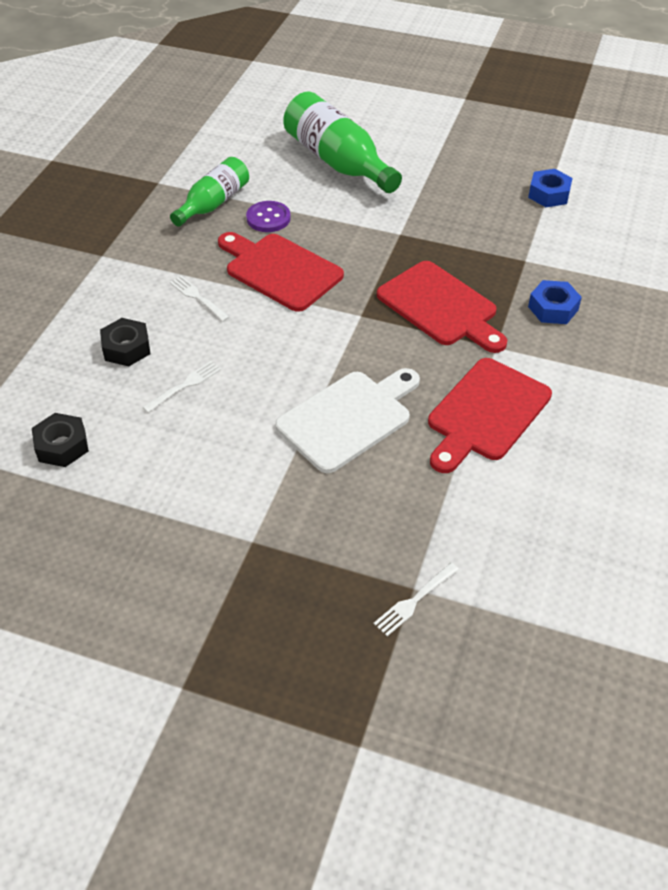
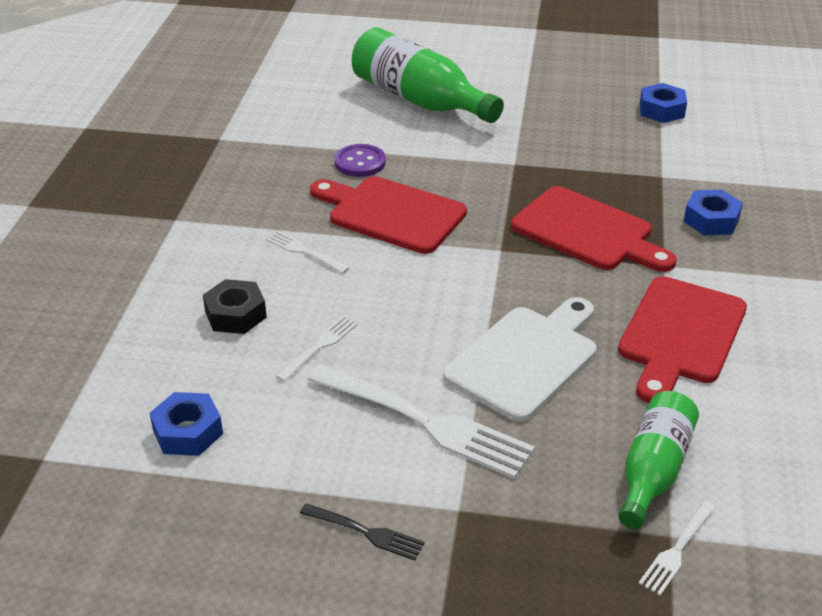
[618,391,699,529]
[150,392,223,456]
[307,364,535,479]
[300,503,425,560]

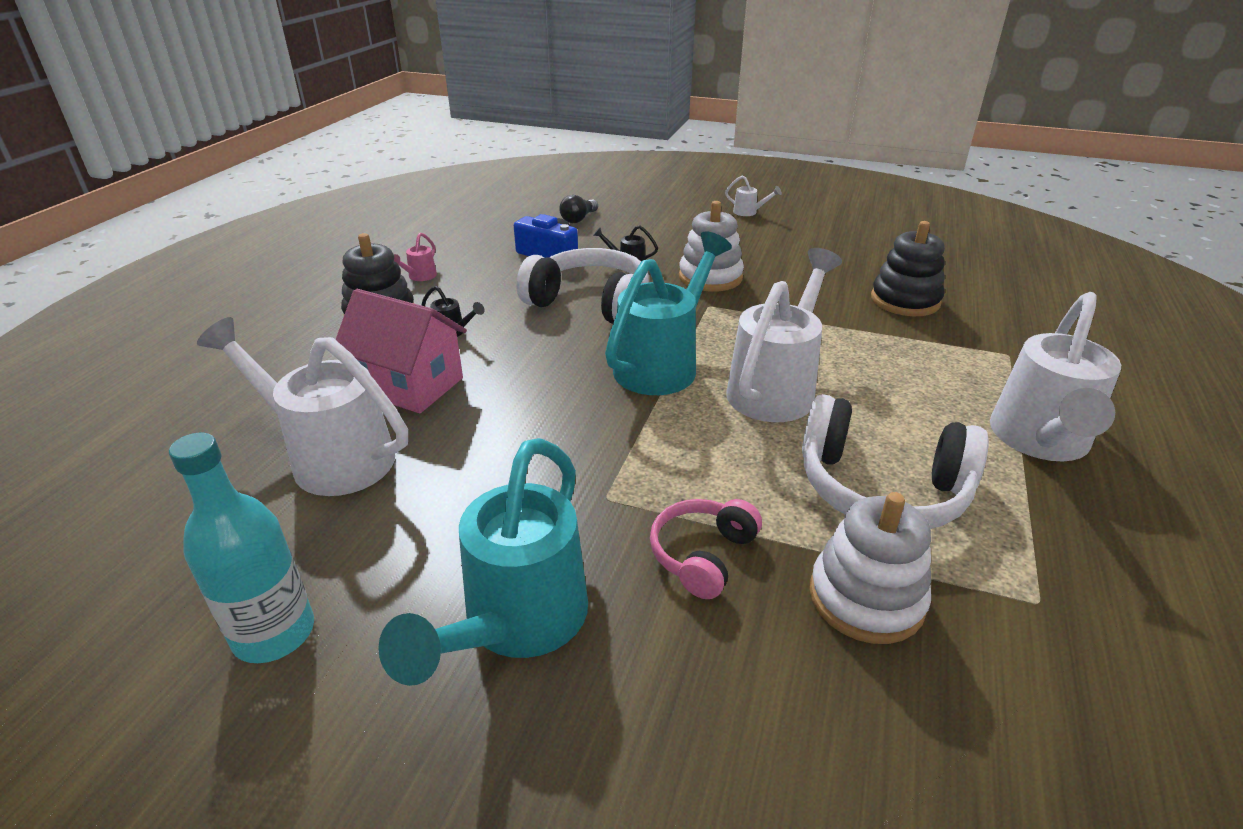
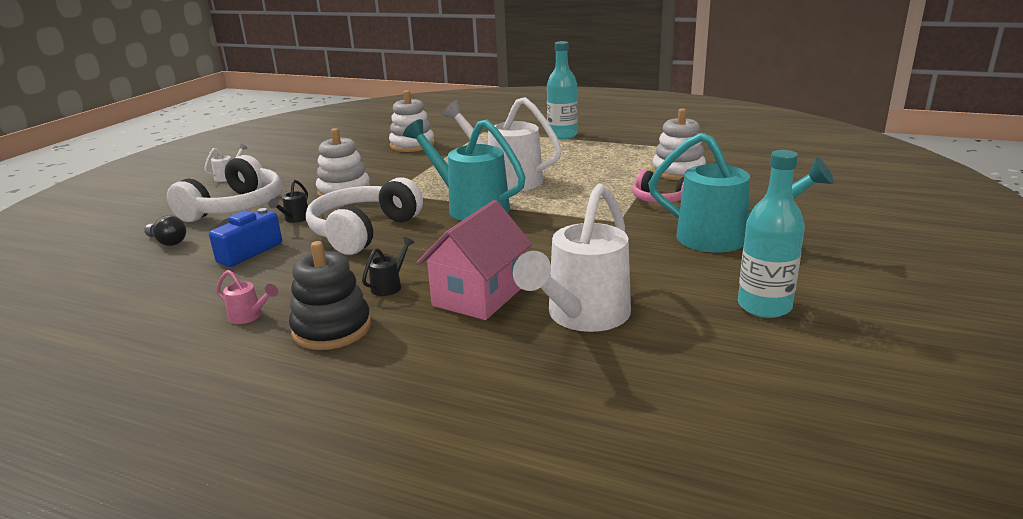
[389,90,435,152]
[547,41,578,139]
[167,155,281,222]

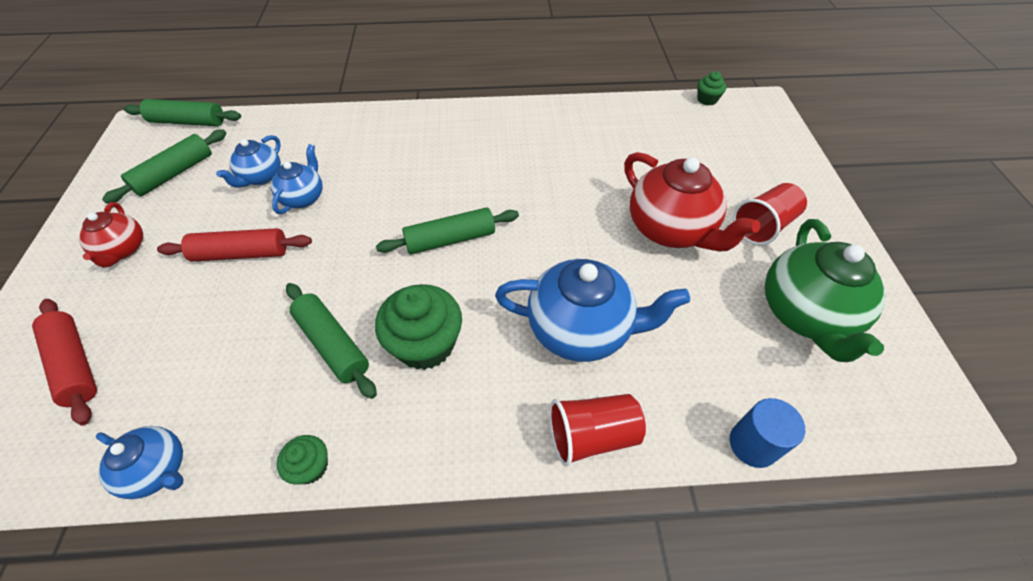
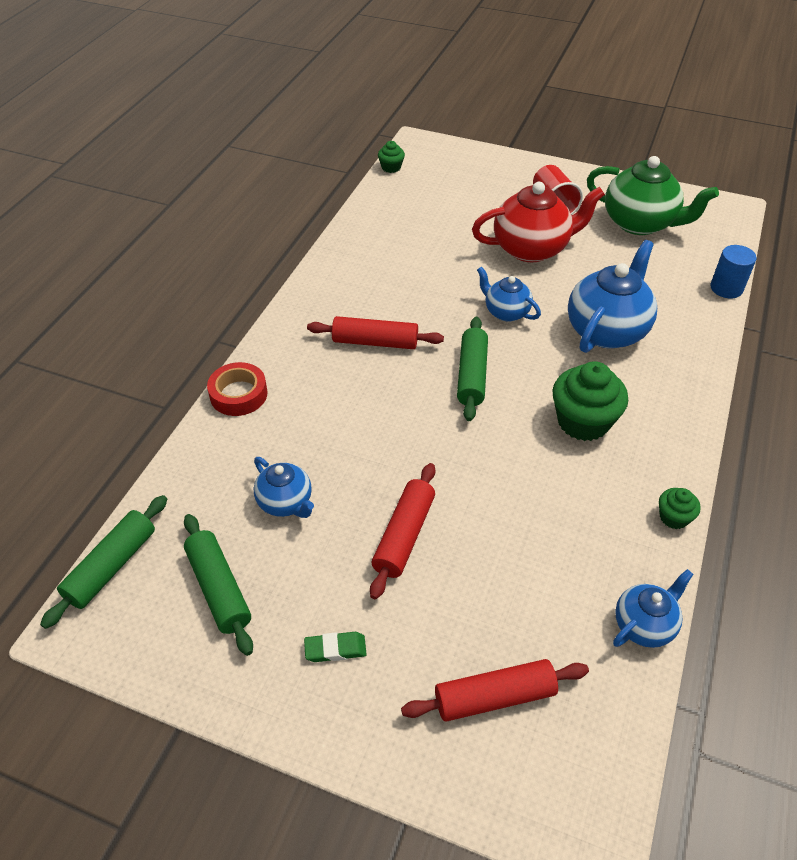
[477,267,541,322]
[304,632,367,662]
[286,283,377,399] (first image)
[549,394,646,467] (first image)
[307,316,444,349]
[207,362,268,416]

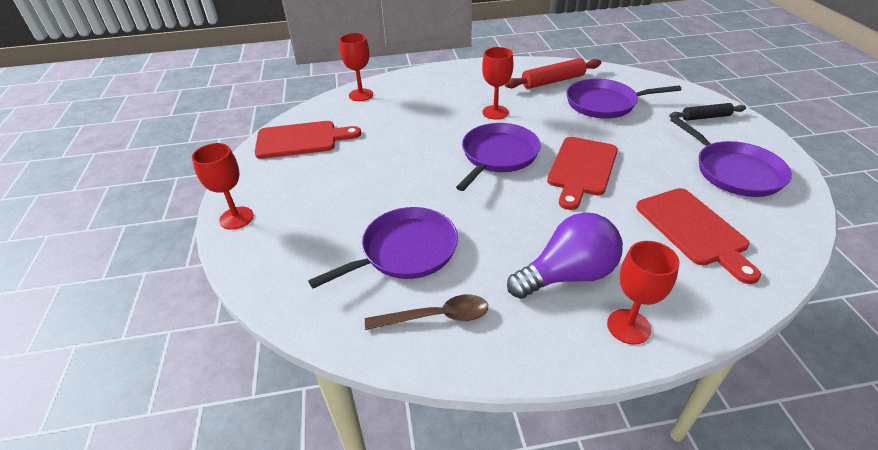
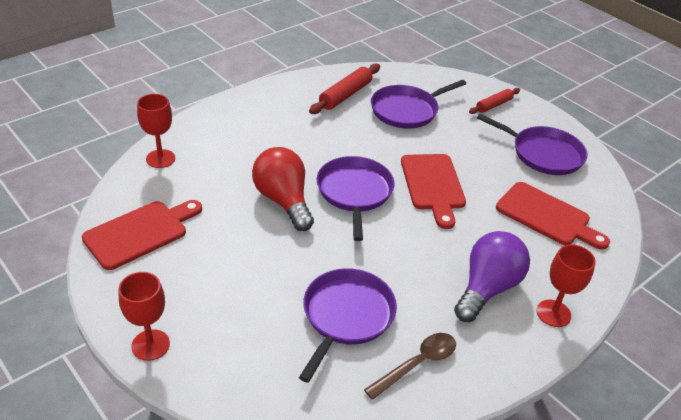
[482,47,514,119] (first image)
[469,88,520,114]
[252,147,314,231]

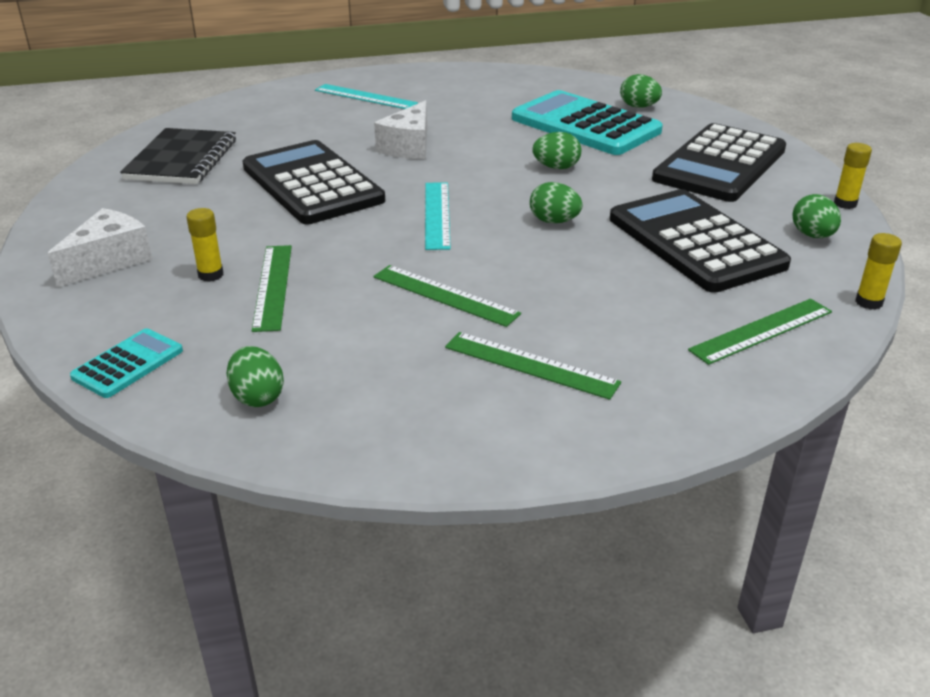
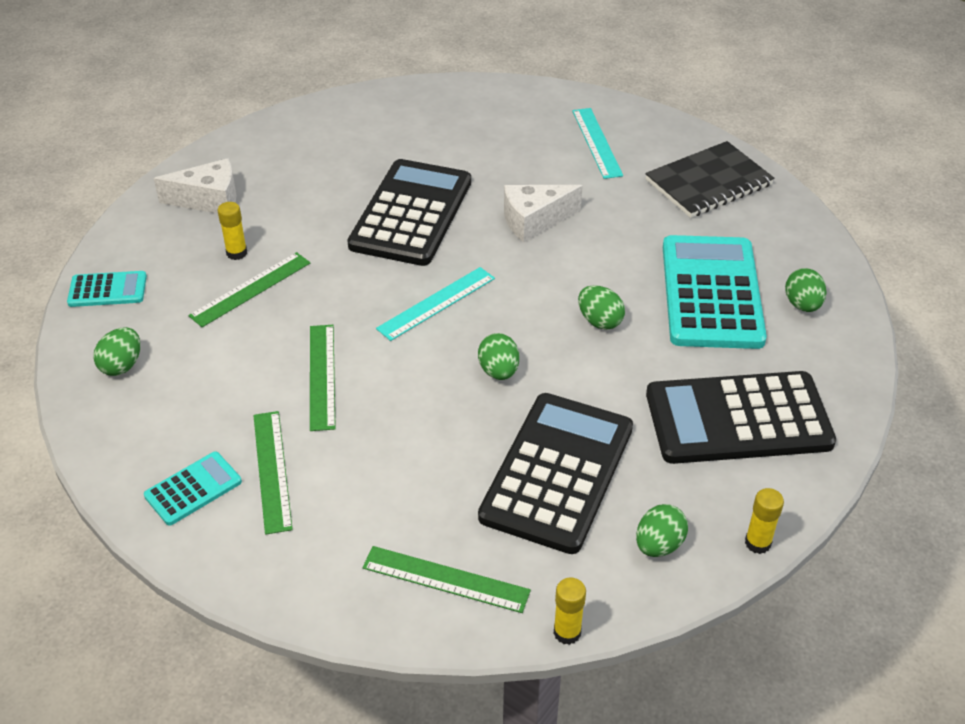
[645,141,775,218]
[144,451,242,526]

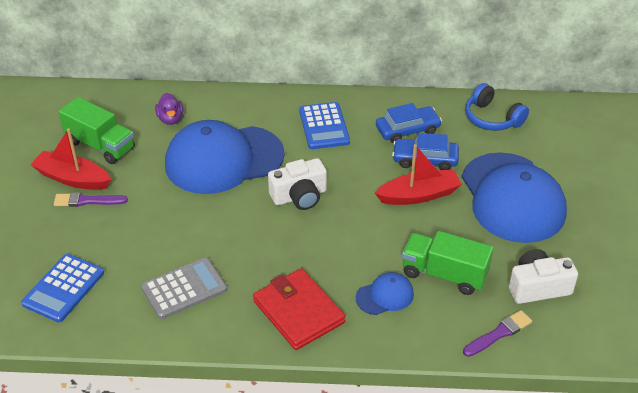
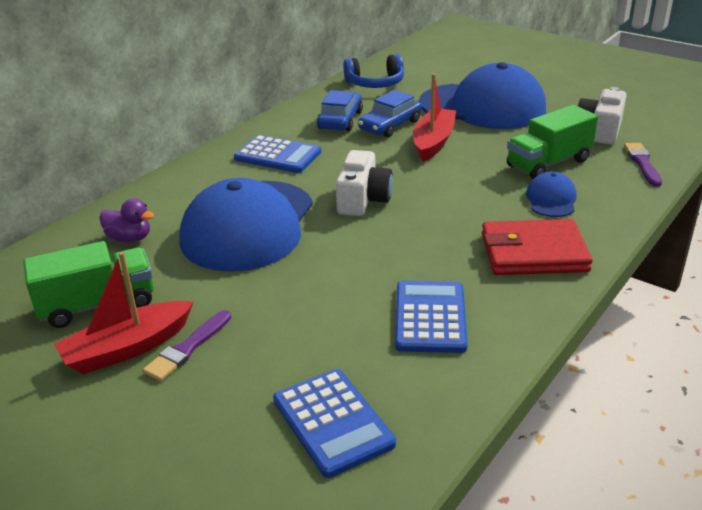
[395,281,468,353]

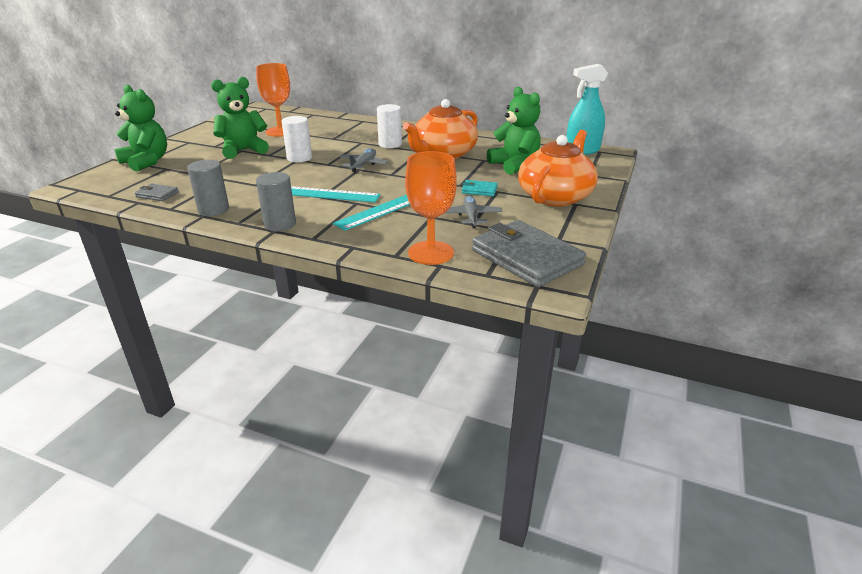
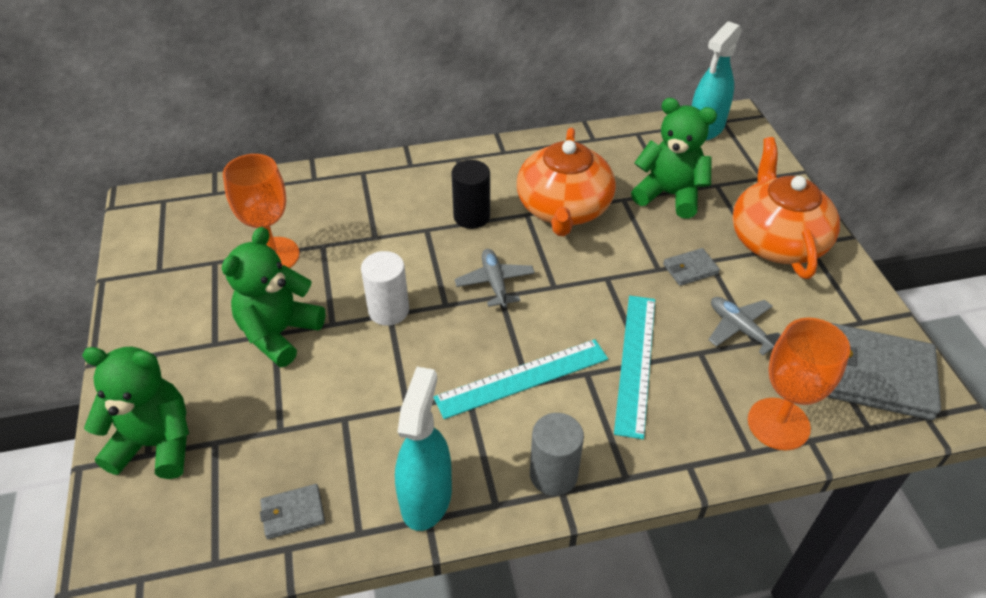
[451,160,490,229]
[395,367,452,531]
[663,248,720,286]

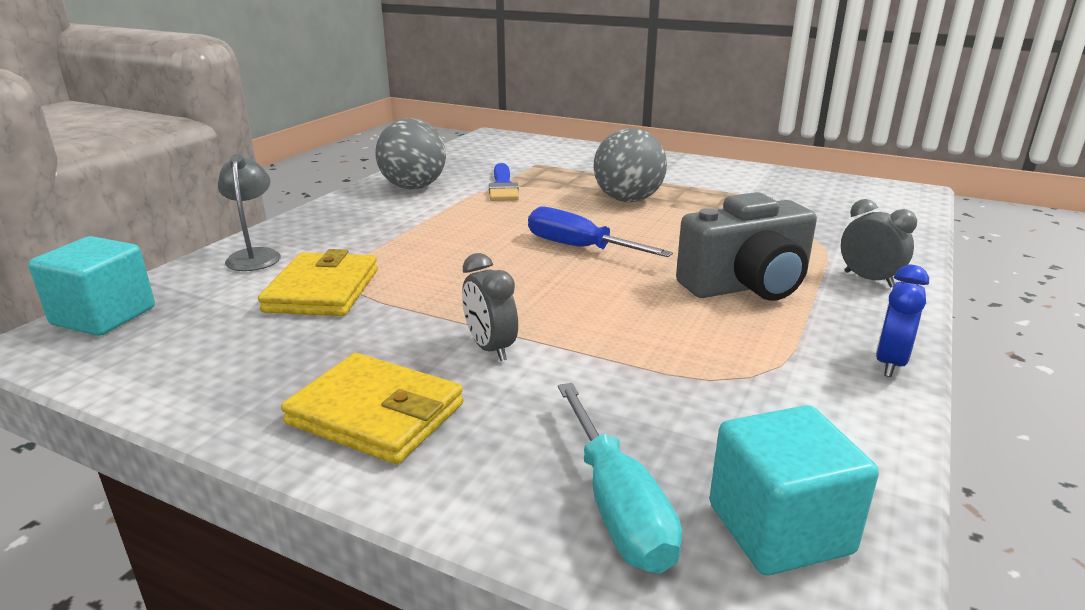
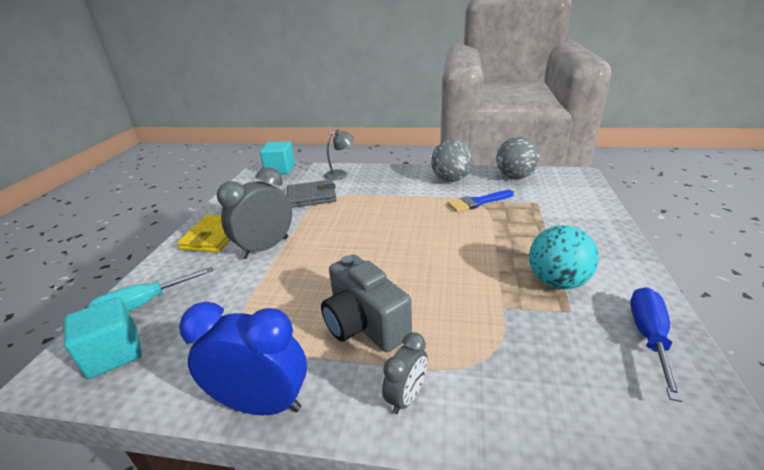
[496,137,540,179]
[630,287,683,402]
[287,180,337,208]
[217,167,292,259]
[179,301,307,415]
[529,225,599,289]

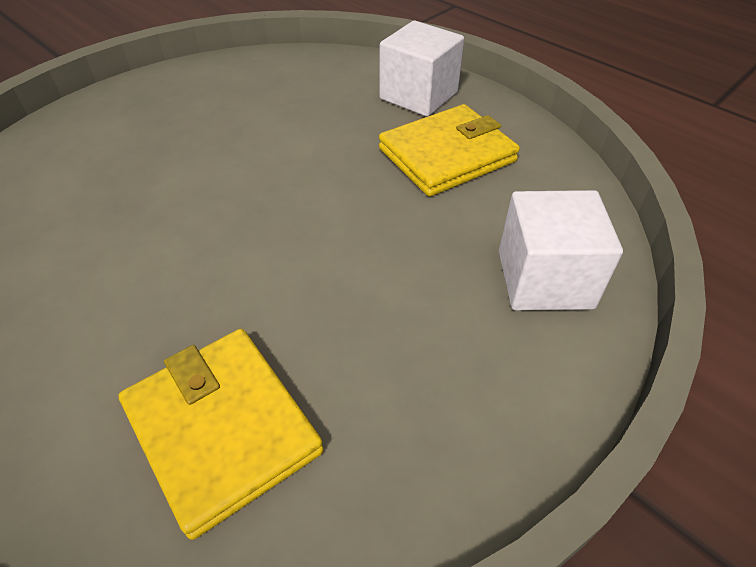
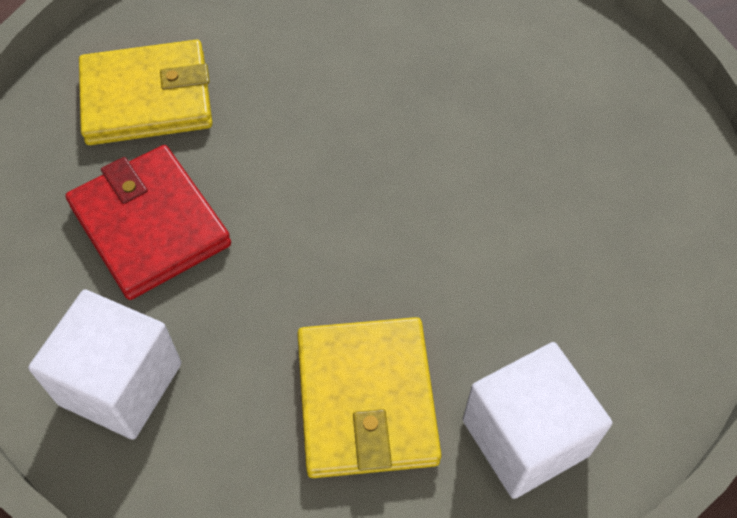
[66,145,231,300]

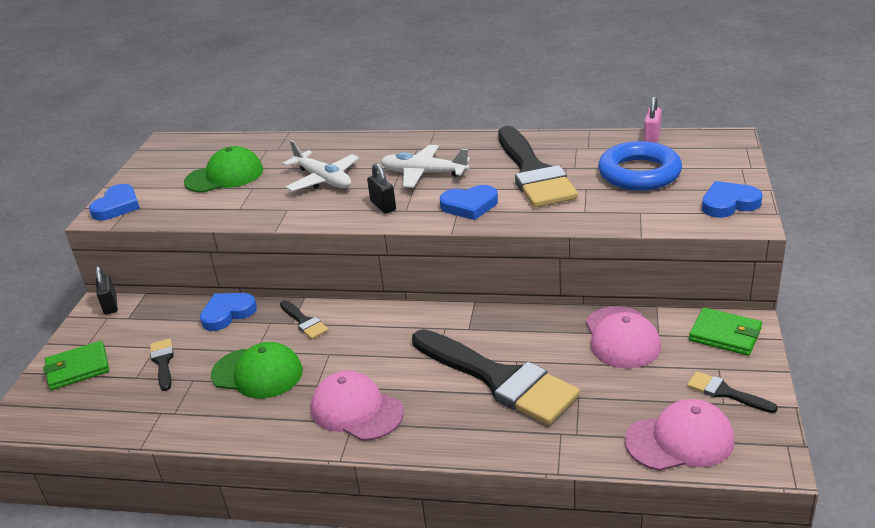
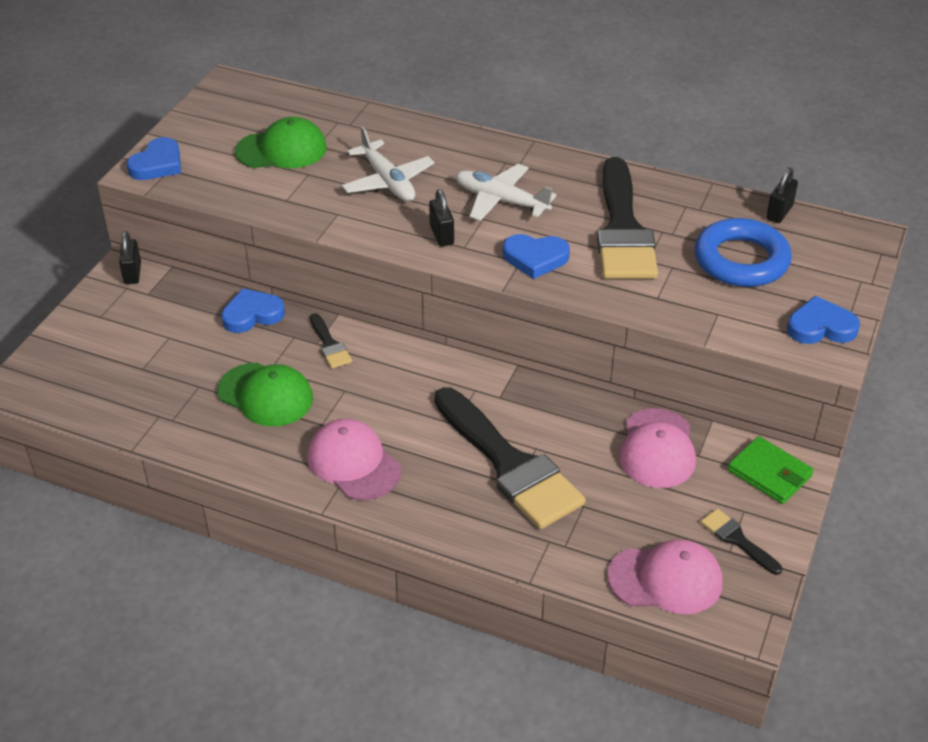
[766,167,798,223]
[150,339,174,391] (first image)
[43,341,109,390] (first image)

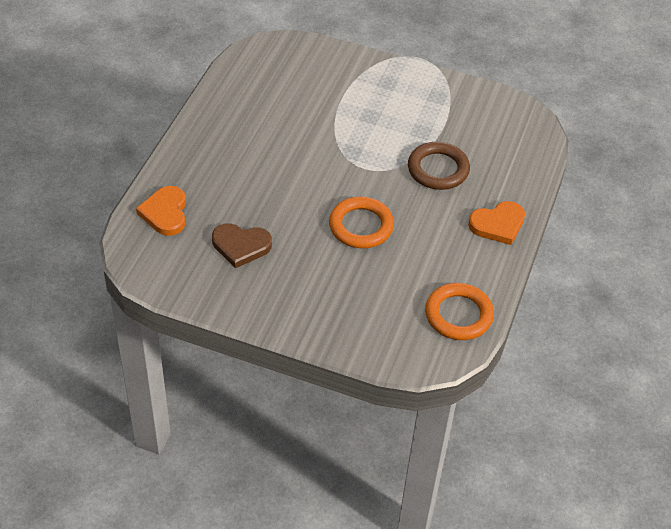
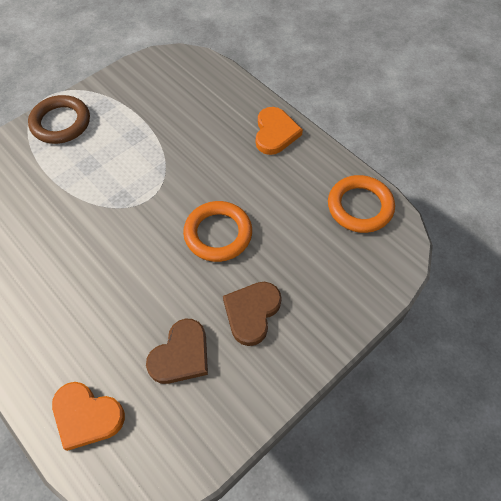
[28,95,90,144]
[223,282,282,346]

